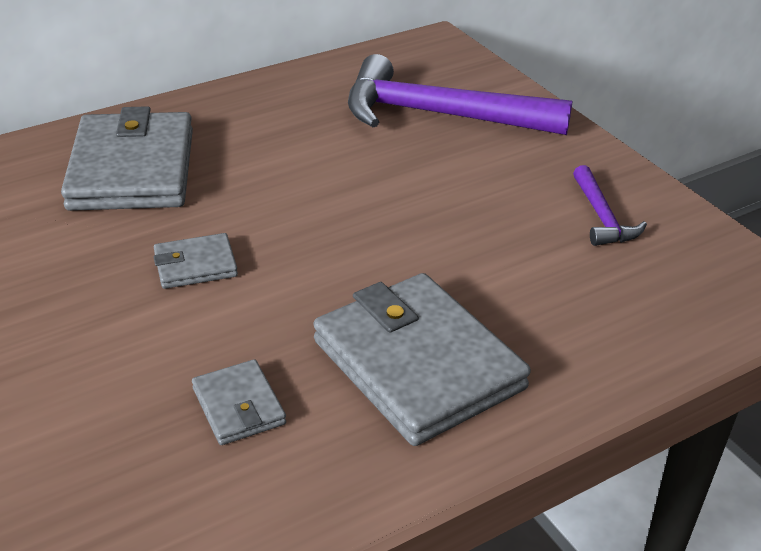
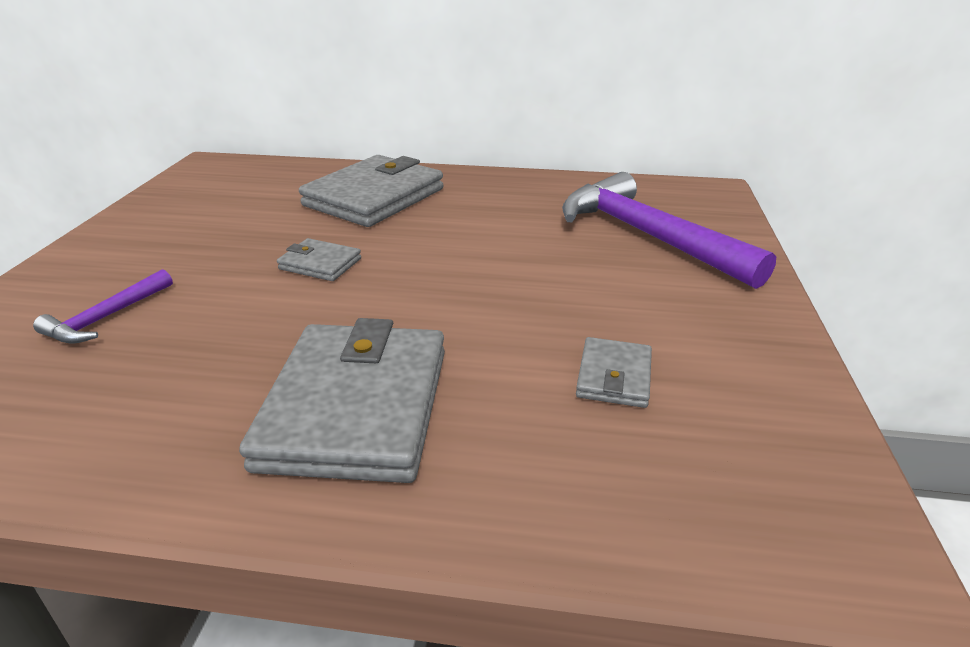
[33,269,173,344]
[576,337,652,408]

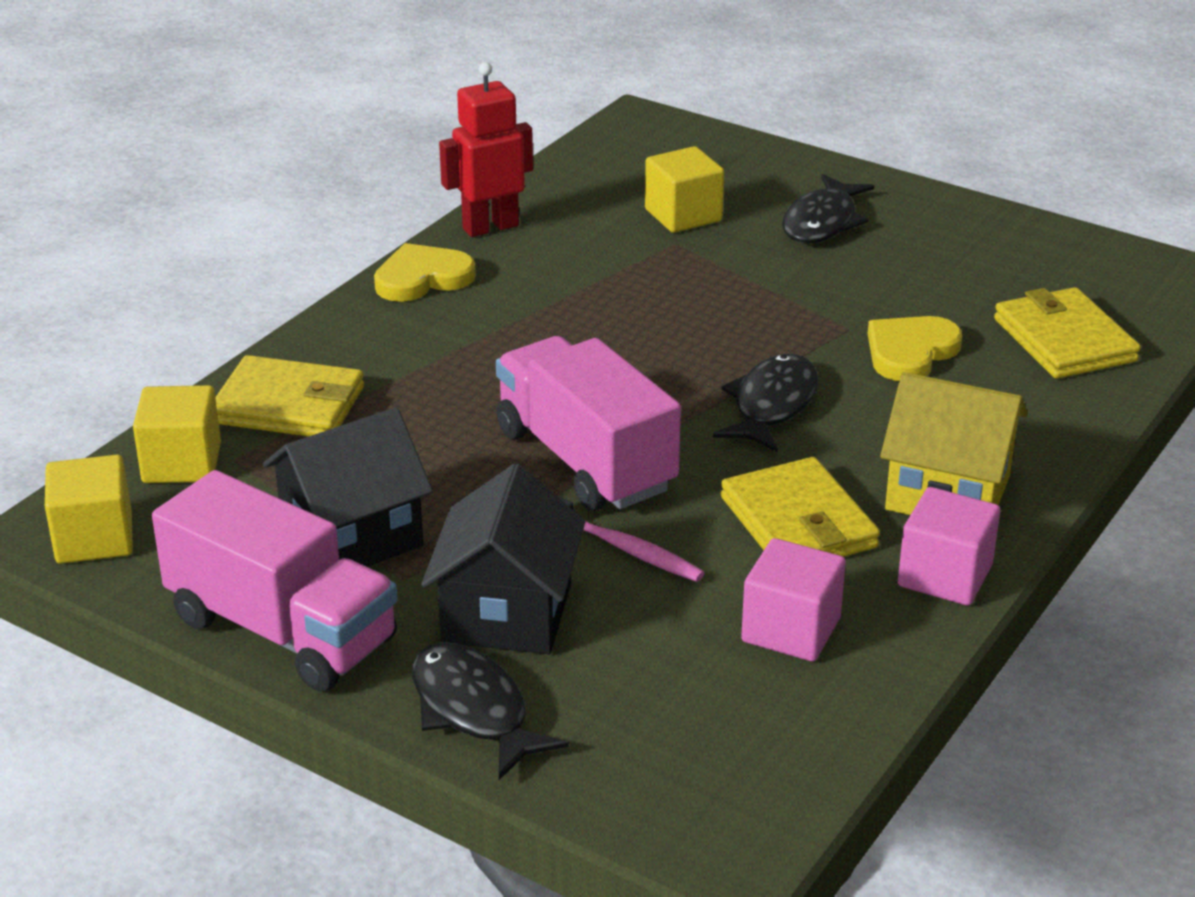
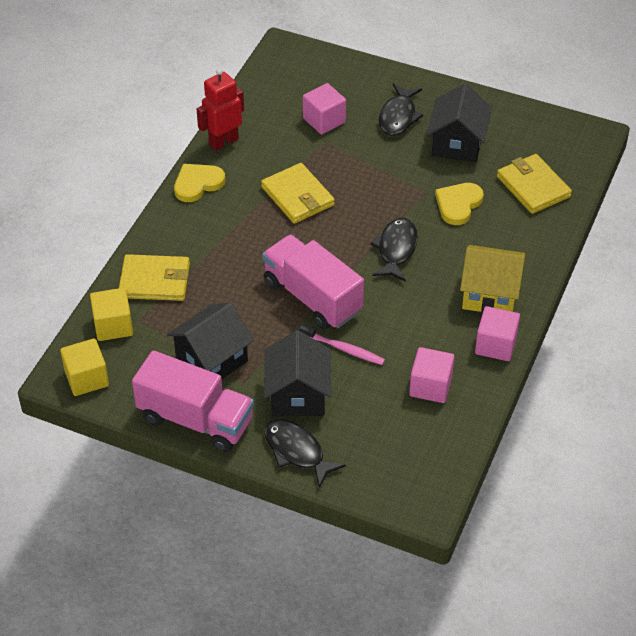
[303,83,346,134]
[261,163,335,224]
[427,84,492,162]

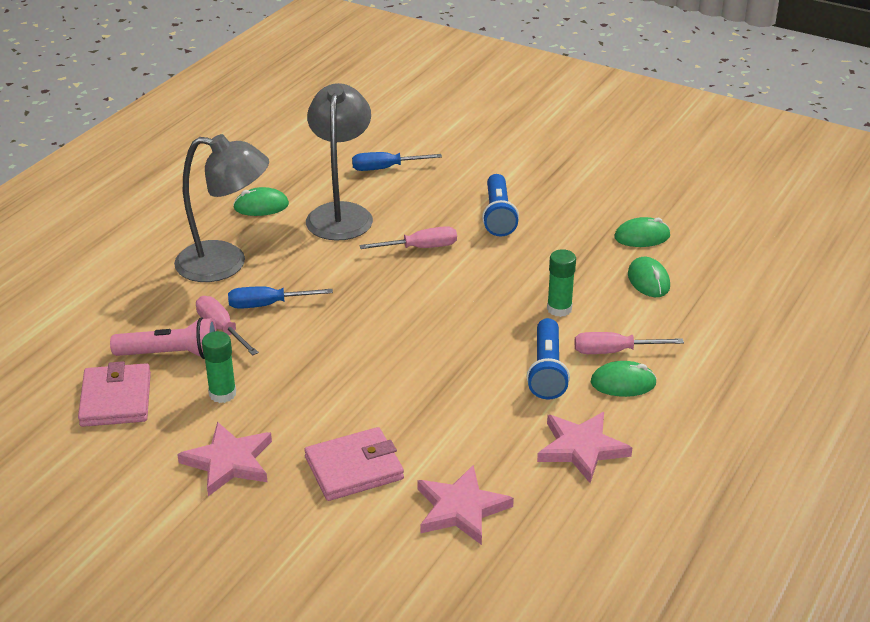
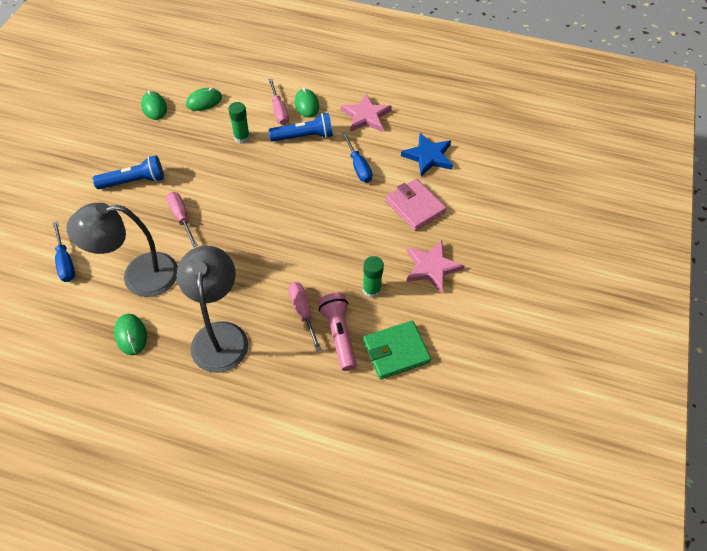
[342,132,372,183]
[288,282,321,351]
[363,321,431,380]
[401,133,453,176]

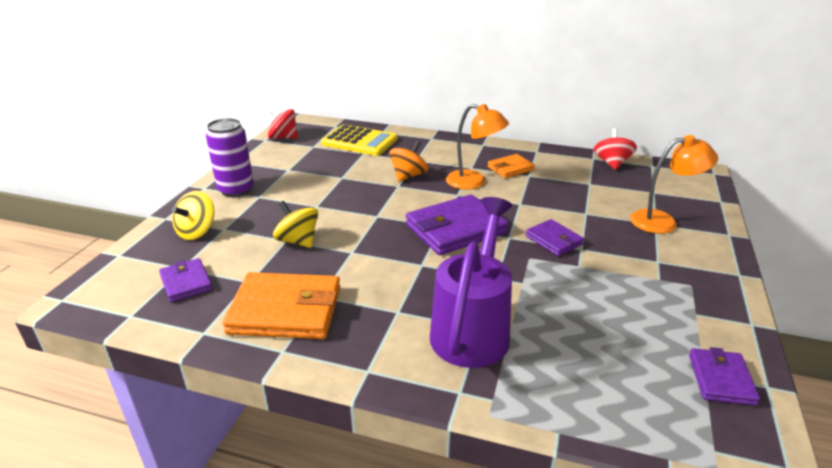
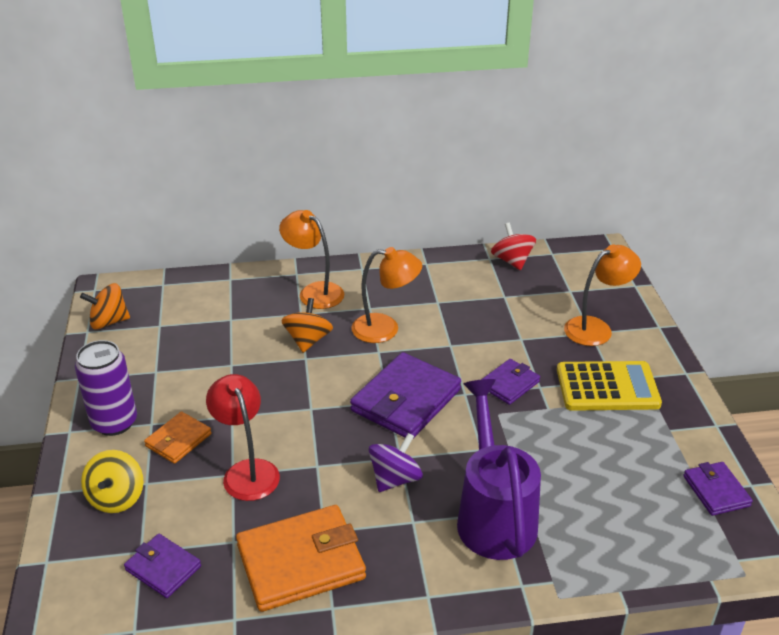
[80,283,130,329]
[557,361,662,411]
[144,412,211,464]
[206,374,280,501]
[481,359,540,405]
[279,210,344,309]
[369,433,423,492]

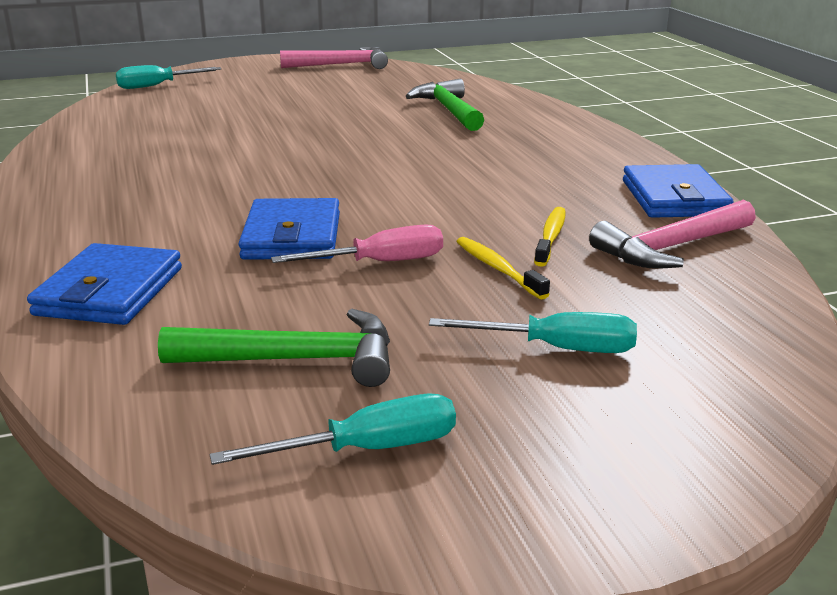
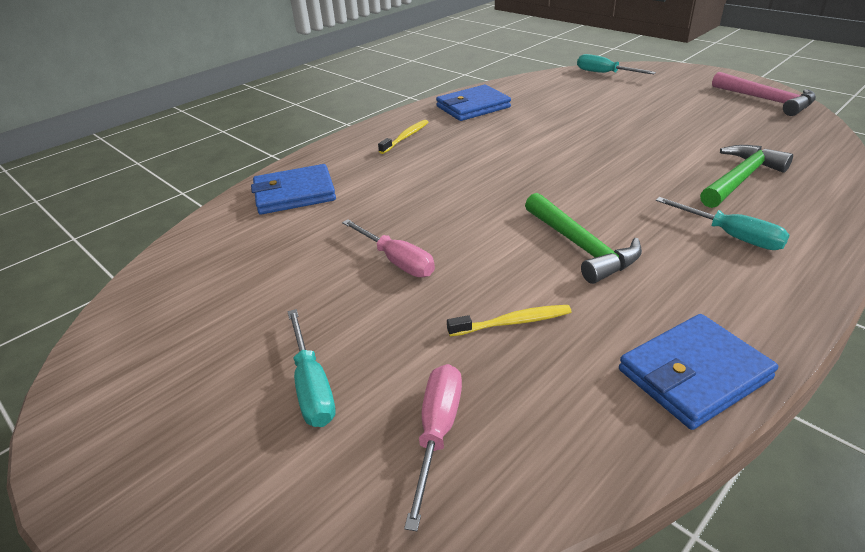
[436,85,511,121]
[589,200,756,269] (first image)
[378,120,428,154]
[525,193,642,284]
[656,197,790,250]
[404,364,462,531]

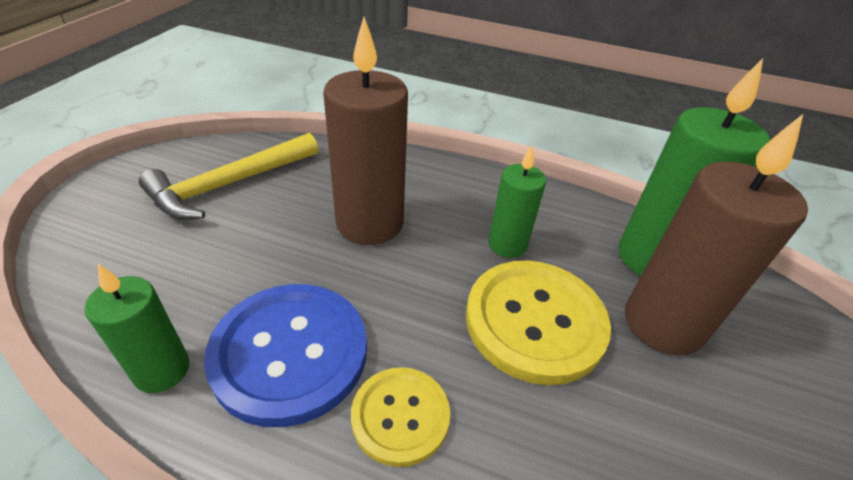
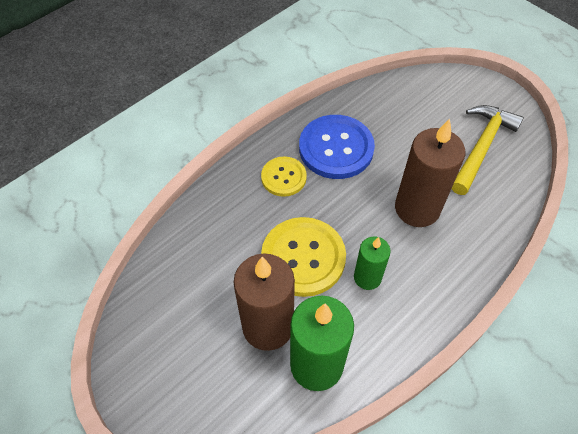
[452,105,524,195]
[84,264,189,393] (first image)

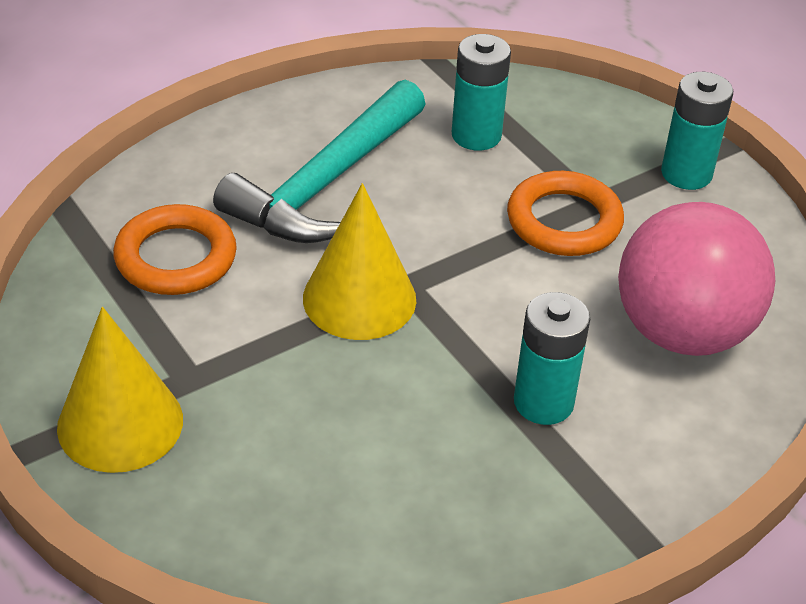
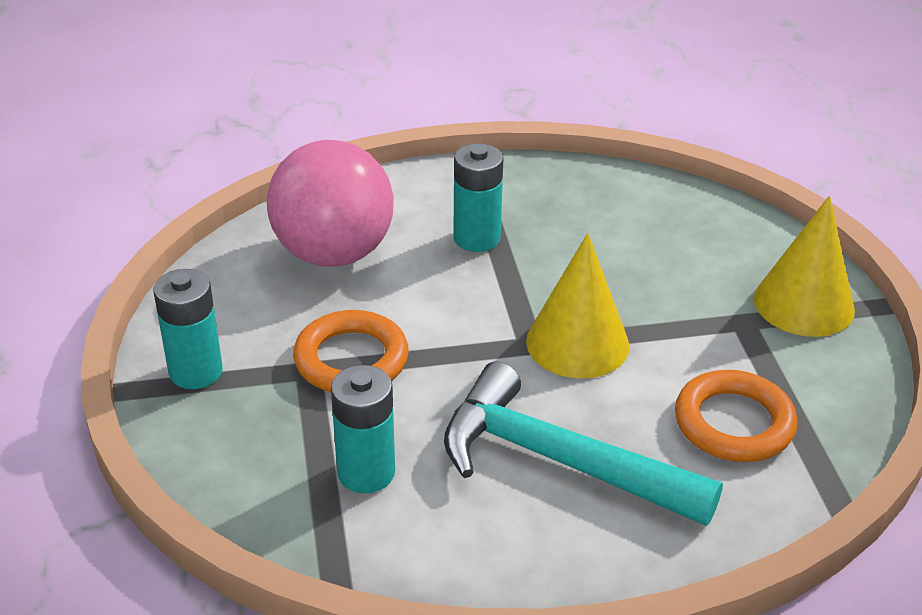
[444,362,723,526]

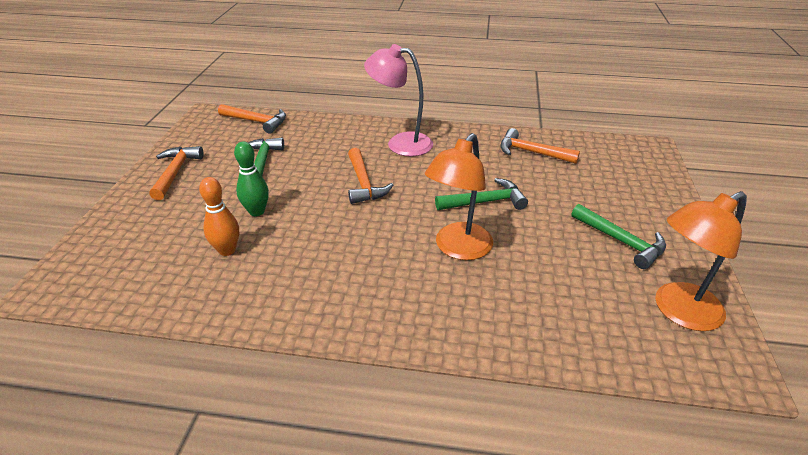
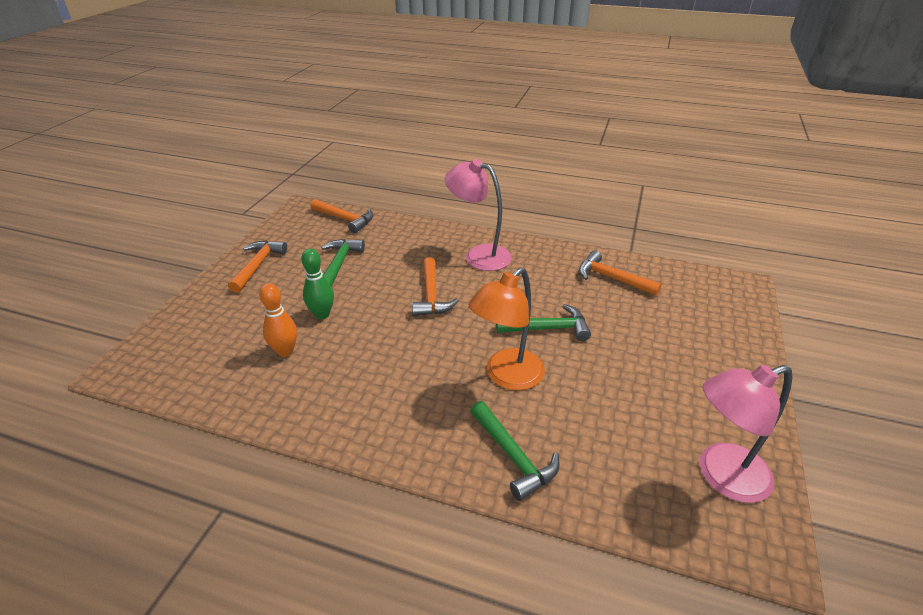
[700,364,793,503]
[470,401,560,501]

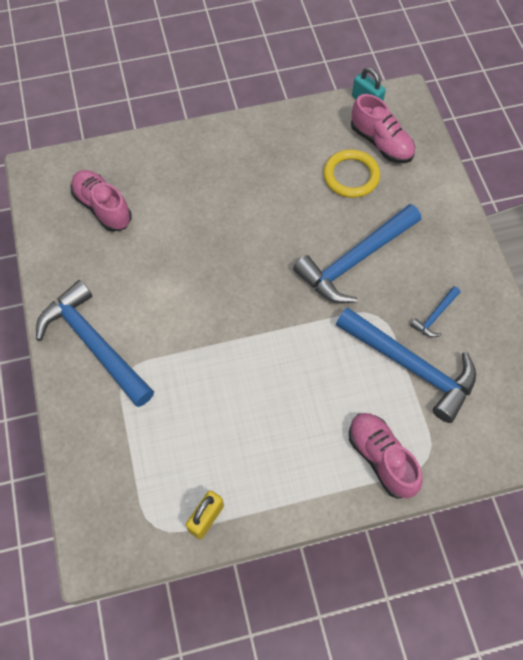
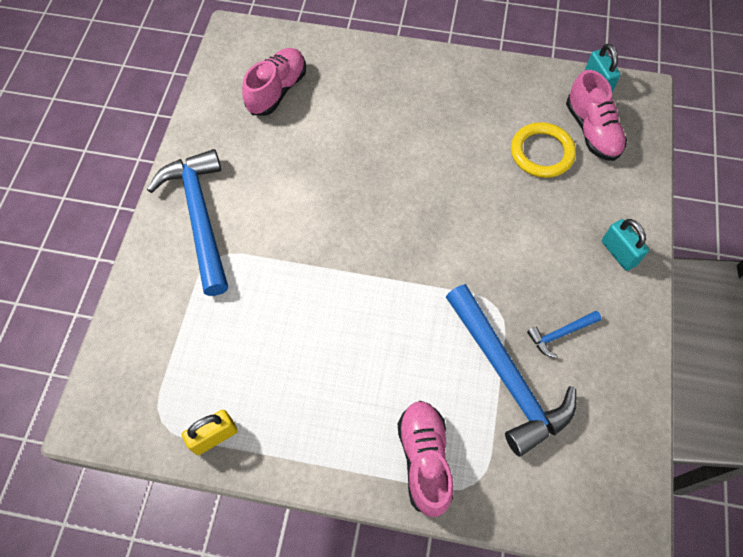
[242,48,306,116]
[293,204,421,303] (first image)
[602,219,649,271]

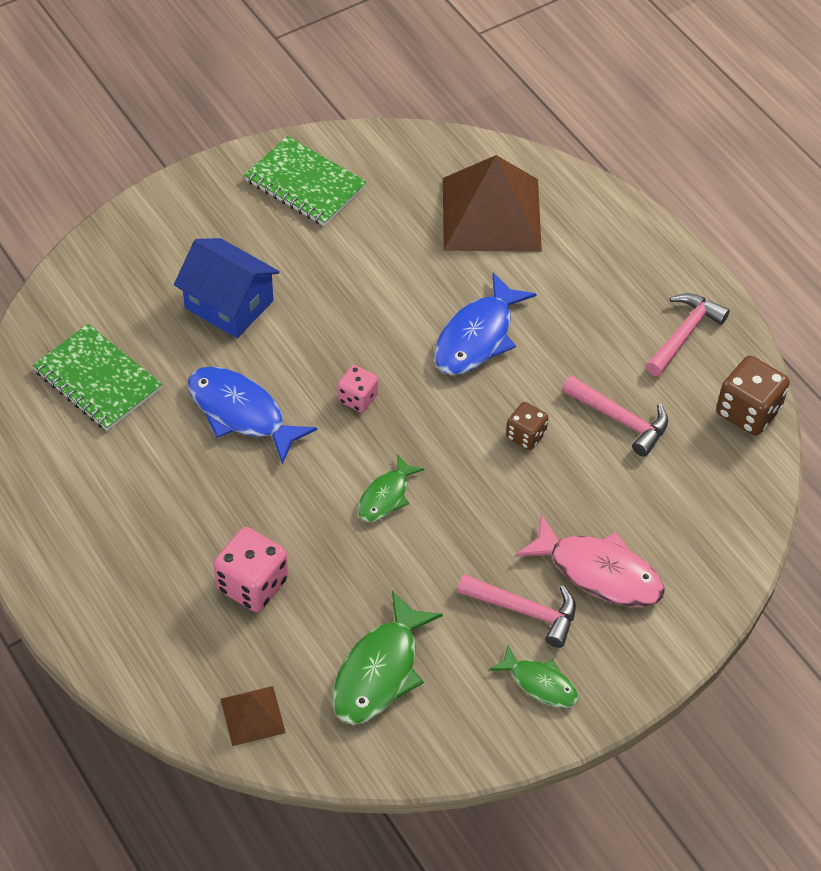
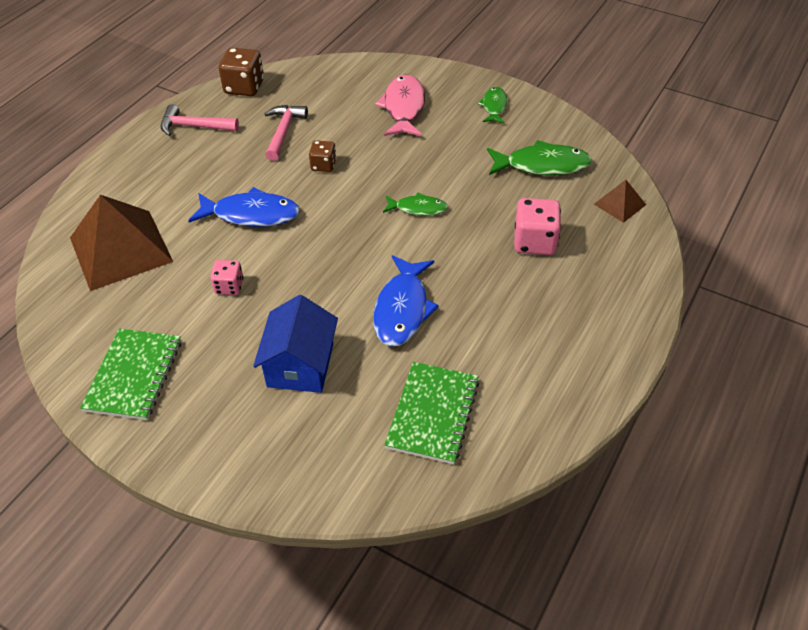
[210,260,243,295]
[457,574,576,648] (first image)

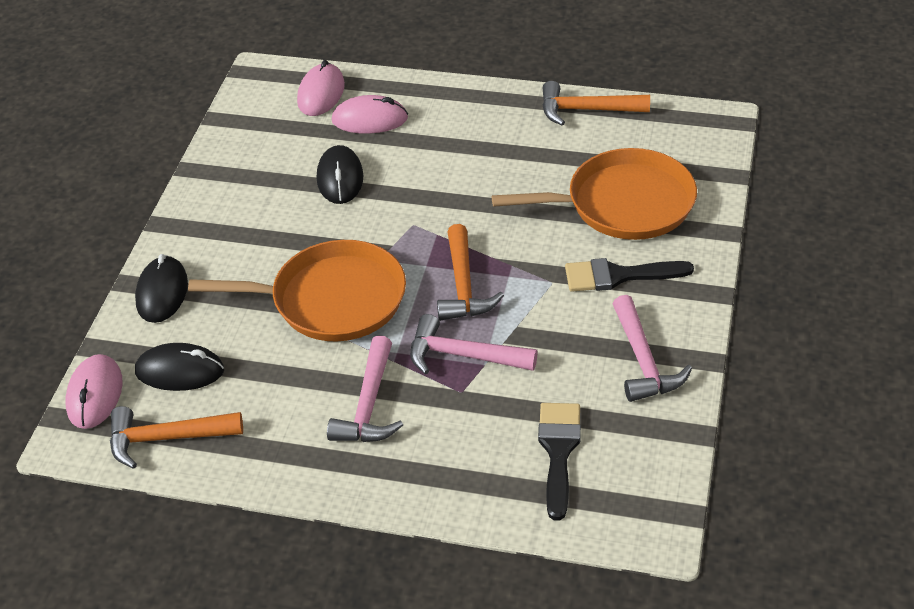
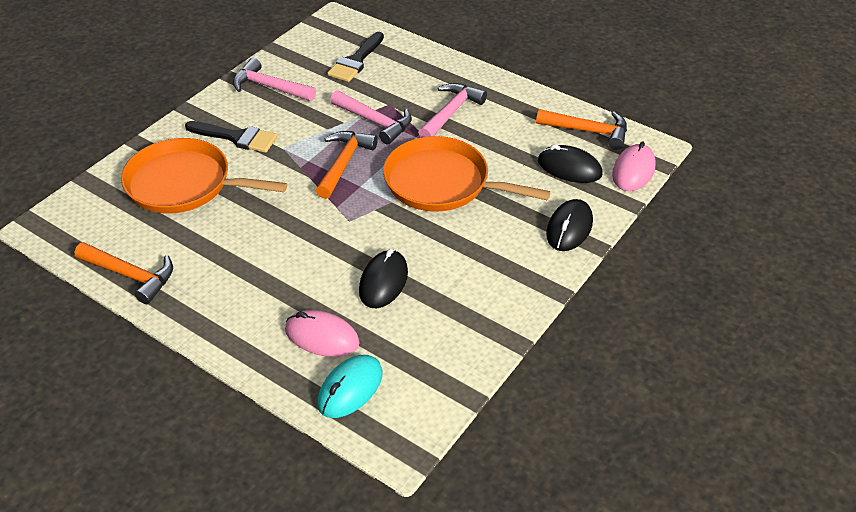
[317,355,382,418]
[233,58,316,101]

